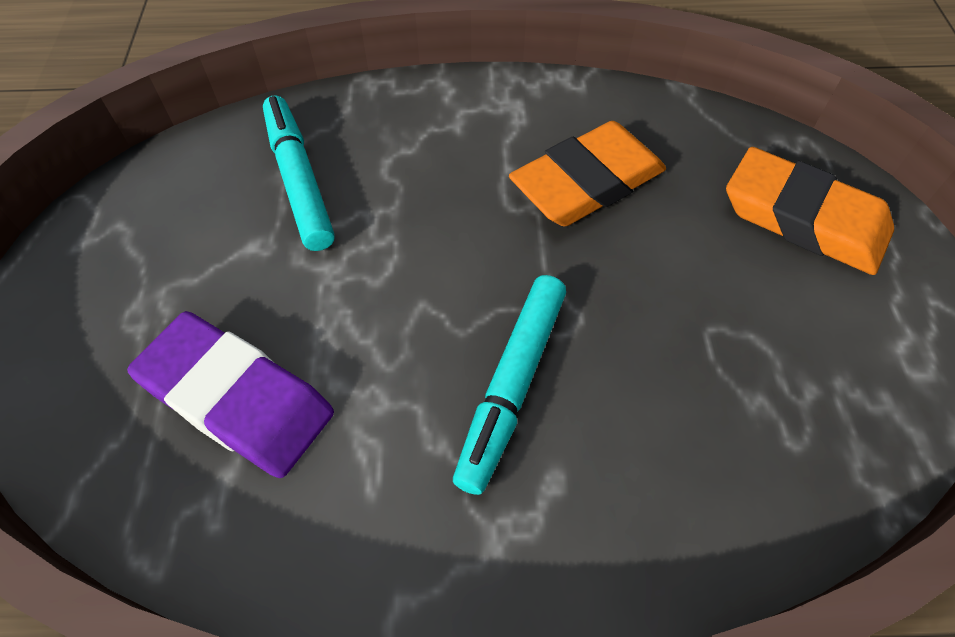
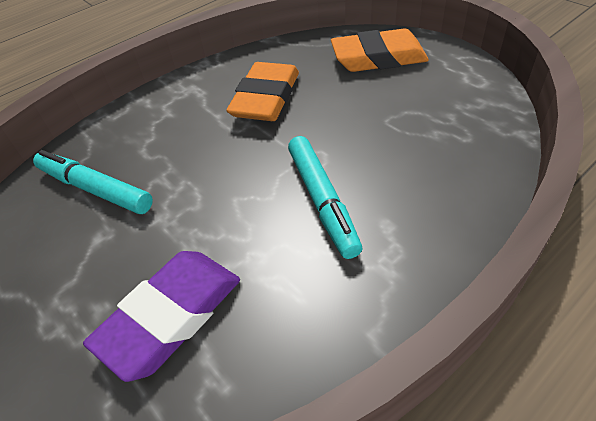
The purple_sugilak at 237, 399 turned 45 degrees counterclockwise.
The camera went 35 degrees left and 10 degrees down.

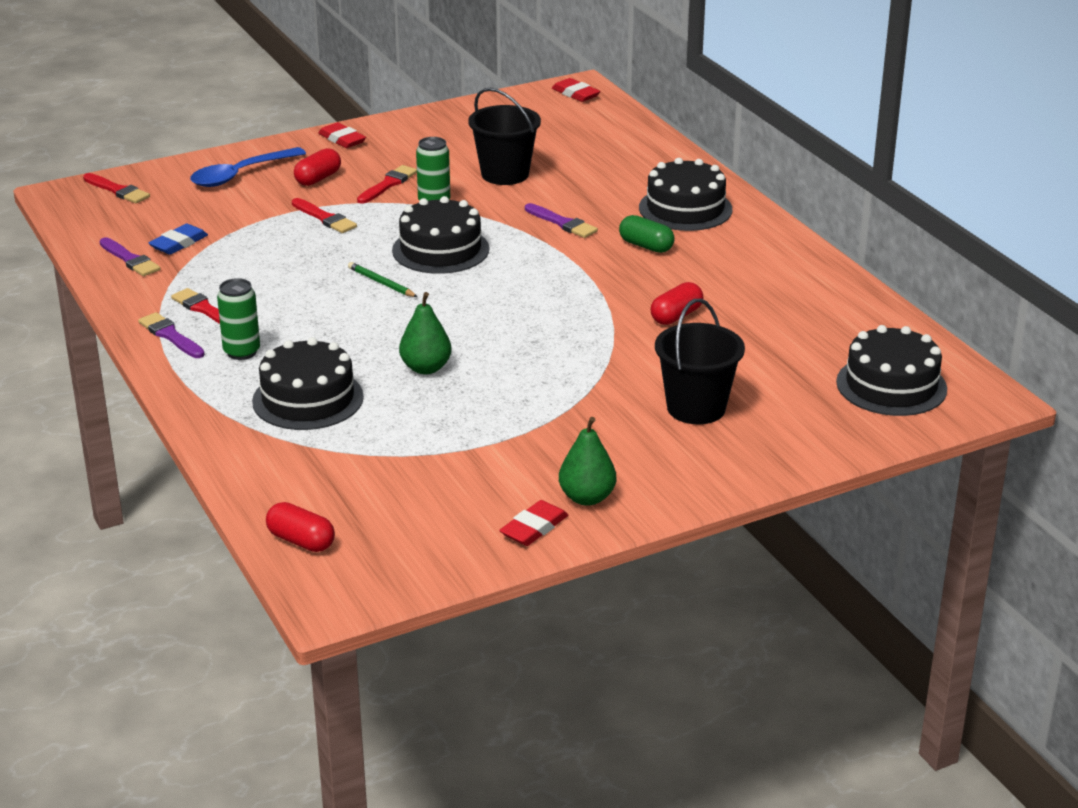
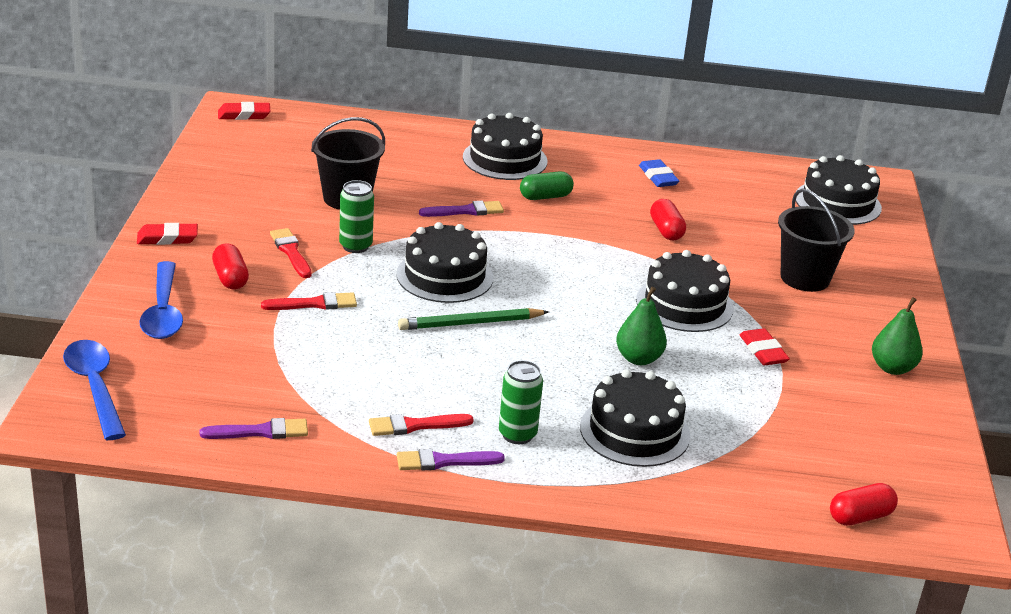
The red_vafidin at 117, 190 was replaced by the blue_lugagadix at 95, 388.
The blue_sugilak moved from 179, 243 to 658, 177.
The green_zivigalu at 381, 283 changed to 1.57 times the size.
The red_sugilak moved from 534, 528 to 763, 351.
The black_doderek at 684, 304 appeared.
The camera went 60 degrees left and 0 degrees up.

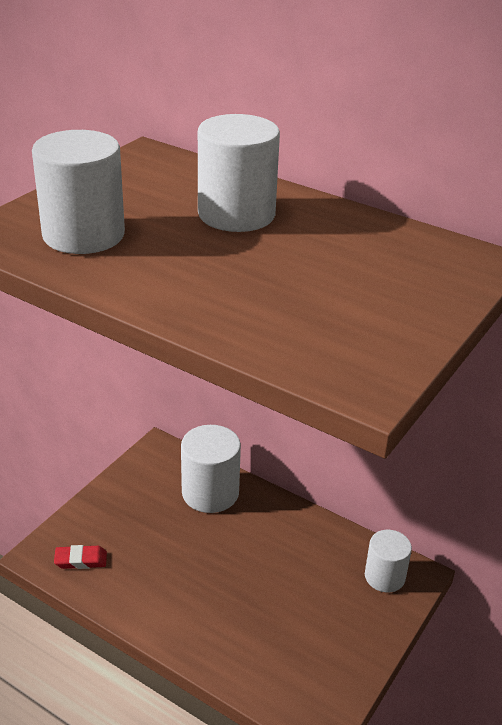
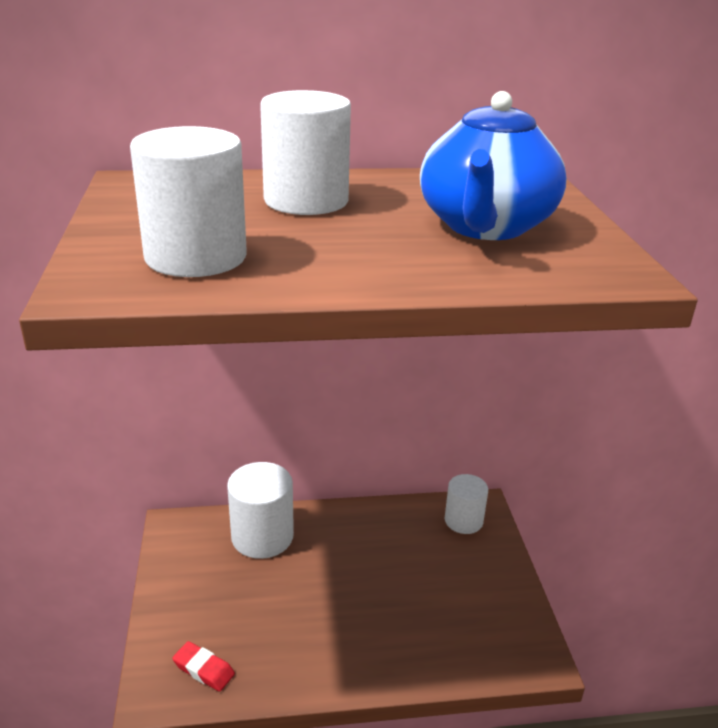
The red_sugilak at 81, 560 turned 75 degrees clockwise.
The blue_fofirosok at 485, 226 appeared.
The camera went 40 degrees left and 5 degrees down.

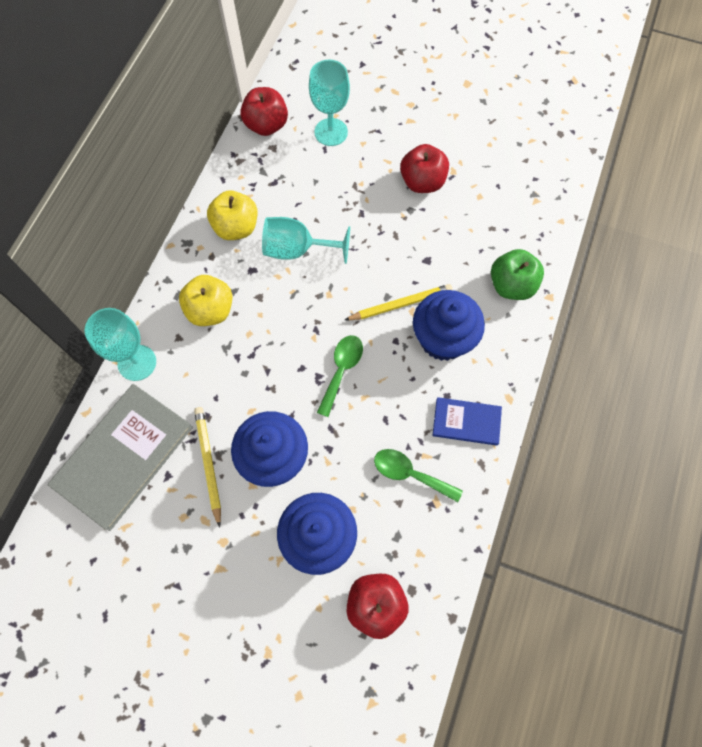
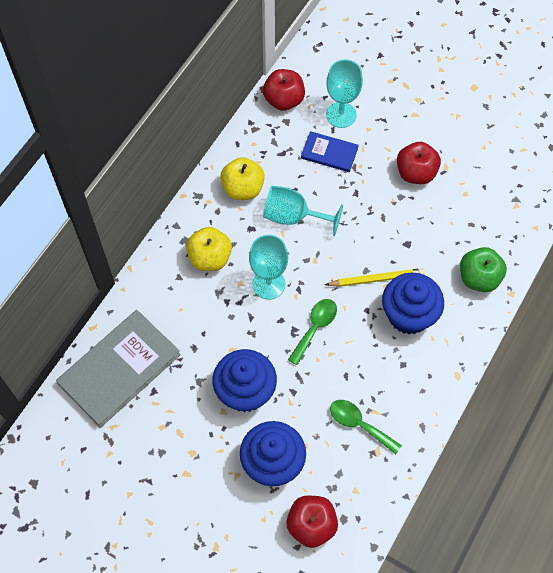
The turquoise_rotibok moved from 137, 362 to 269, 284.
The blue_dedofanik moved from 466, 422 to 329, 153.
The yellow_zivigalu at 208, 463 disappeared.
The camera went 10 degrees right and 5 degrees down.

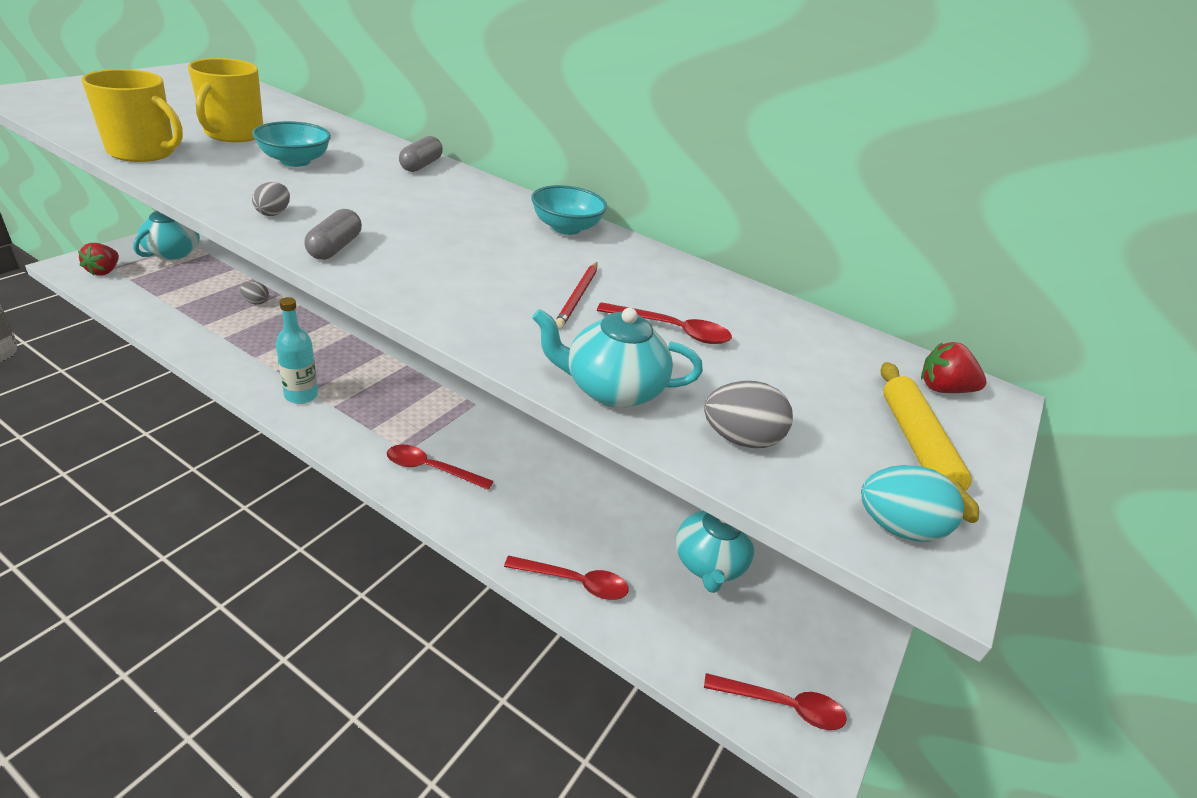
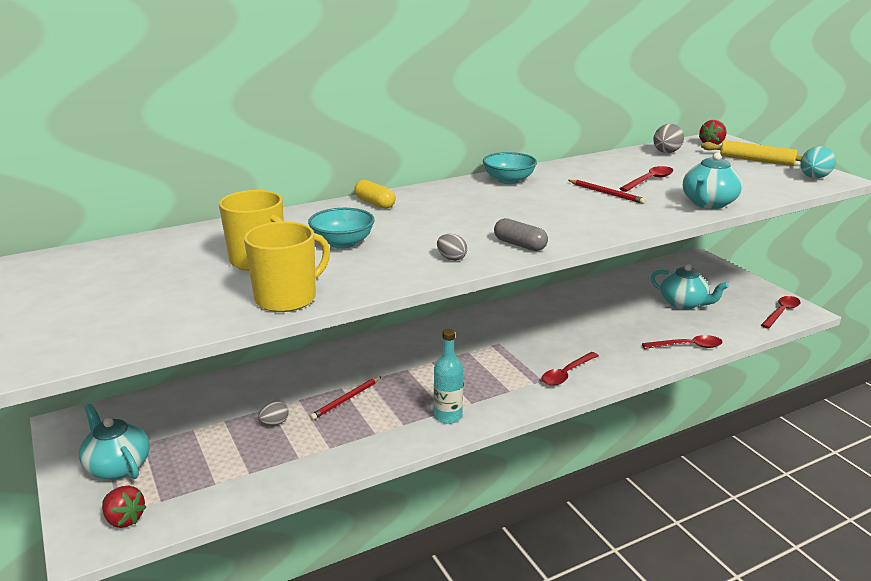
The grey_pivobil at 421, 165 became the yellow_pivobil at 375, 203.
The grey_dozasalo moved from 740, 439 to 666, 153.
The red_lugagadix at 574, 582 turned 45 degrees clockwise.
The red_zivigalu at 346, 399 appeared.
The camera went 55 degrees left and 10 degrees down.

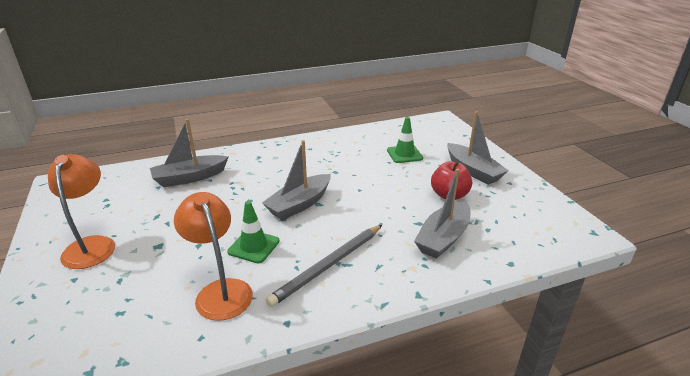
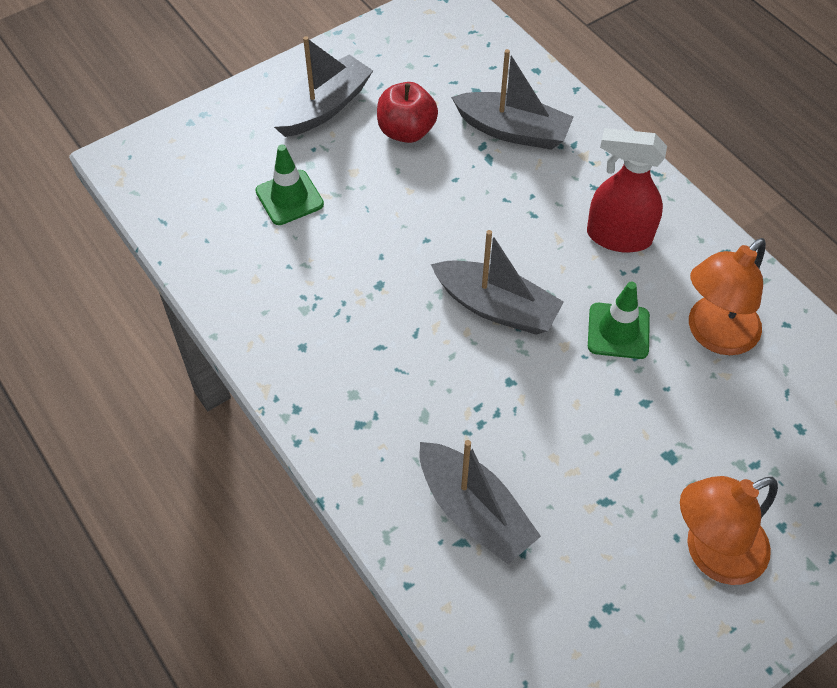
The grey_zivigalu at 328, 266 was replaced by the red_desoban at 618, 236.
The camera went 105 degrees left and 25 degrees up.

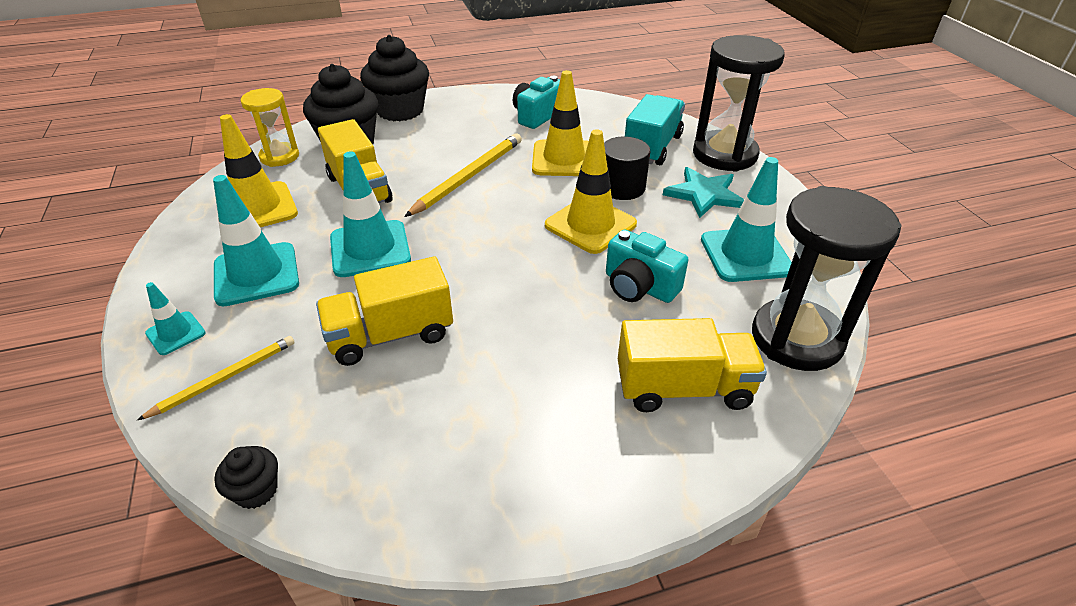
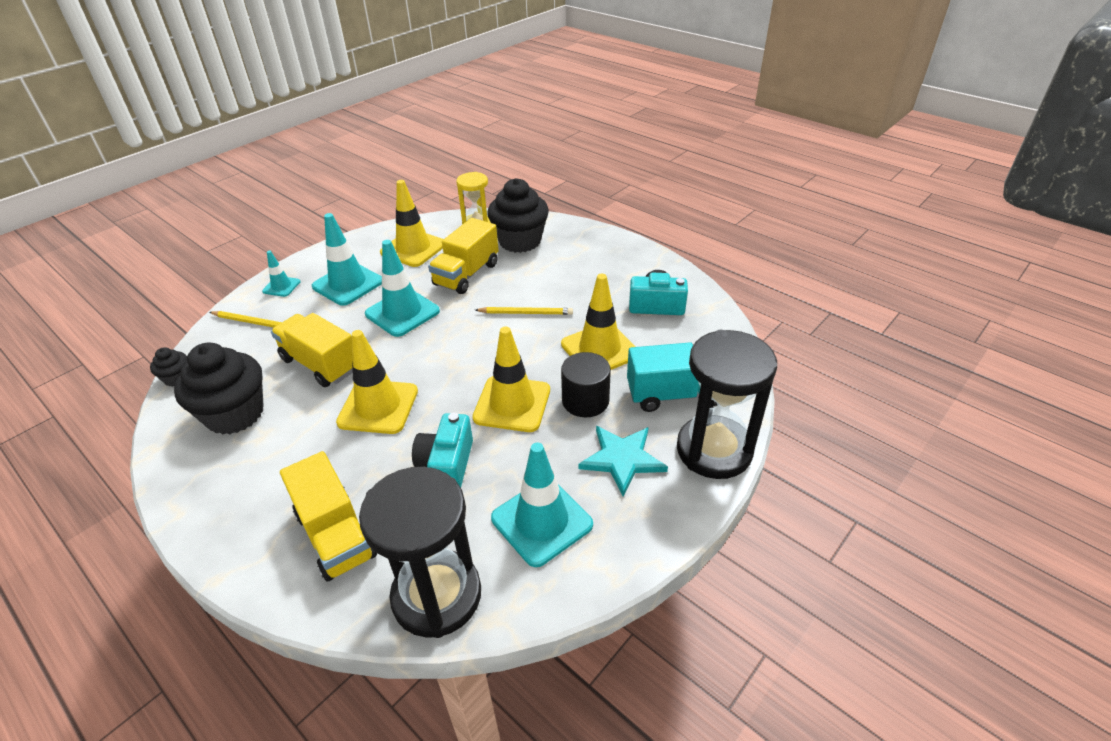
The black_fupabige moved from 400, 110 to 235, 414.
The yellow_zivigalu at 469, 177 changed to 0.62 times the size.
The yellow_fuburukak at 378, 407 appeared.
The camera went 60 degrees right and 0 degrees up.

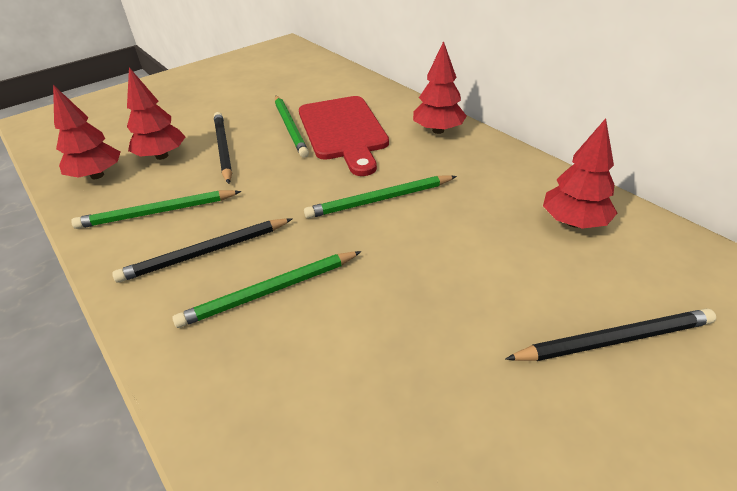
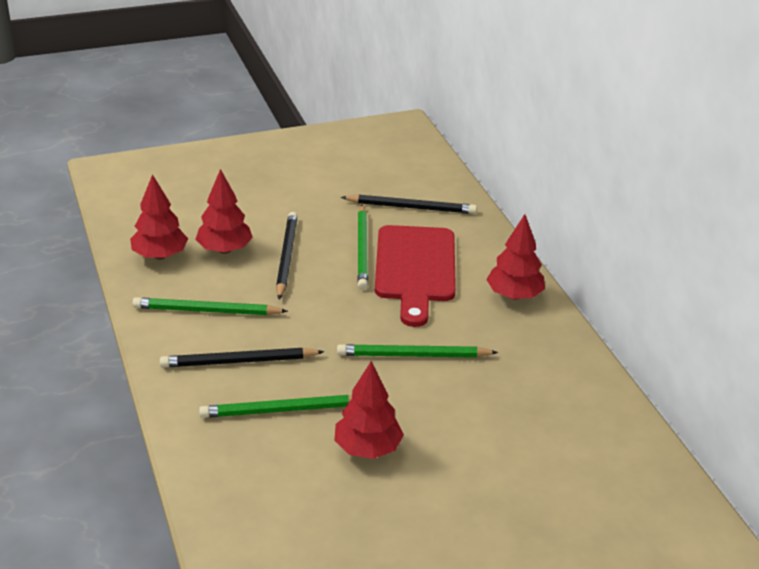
The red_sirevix moved from 574, 222 to 367, 448.
The black_zivigalu moved from 613, 339 to 411, 207.
The camera went 15 degrees right and 5 degrees down.

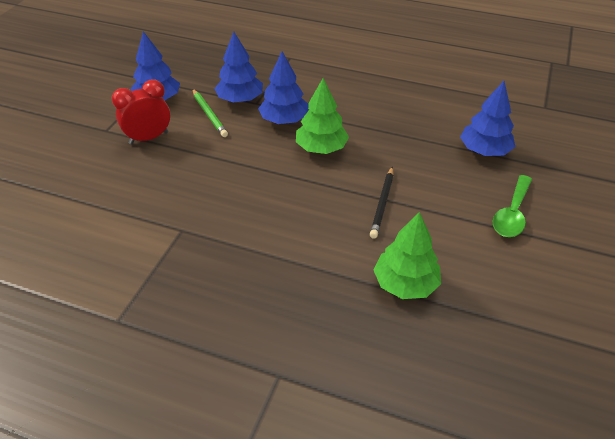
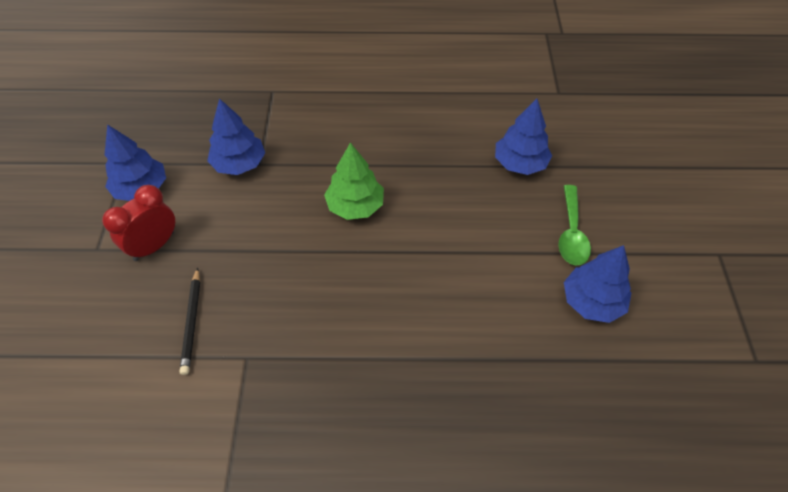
The blue_sirevix moved from 284, 120 to 592, 302.
The green_zivigalu at 209, 114 disappeared.
The black_zivigalu moved from 382, 204 to 192, 322.
The green_sirevix at 405, 284 disappeared.
The camera went 20 degrees left and 10 degrees up.

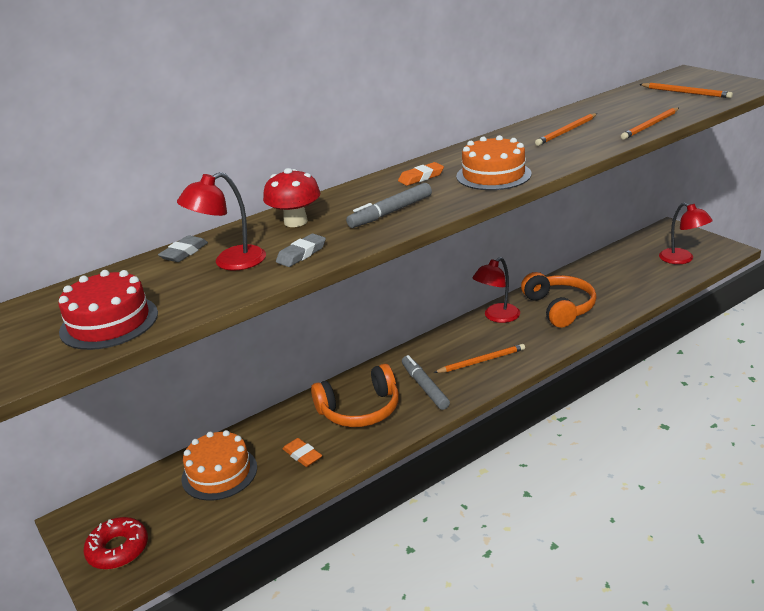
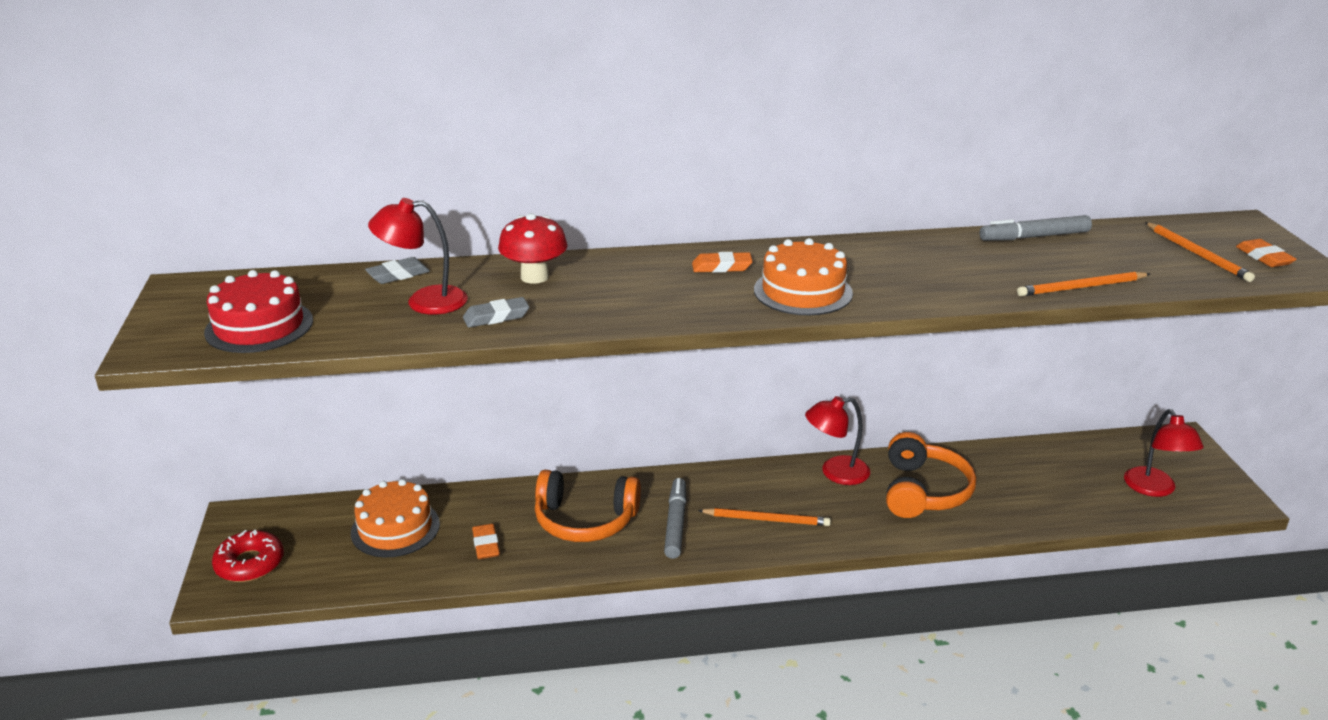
The orange_zivigalu at 566, 131 disappeared.
The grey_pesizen moved from 390, 212 to 1034, 237.
The orange_sugilak at 1264, 257 appeared.
The camera went 25 degrees right and 0 degrees up.

